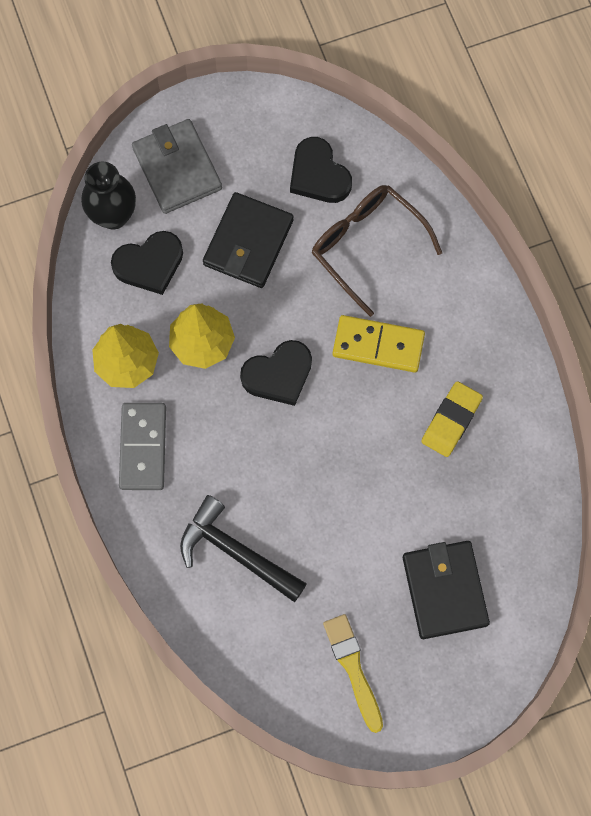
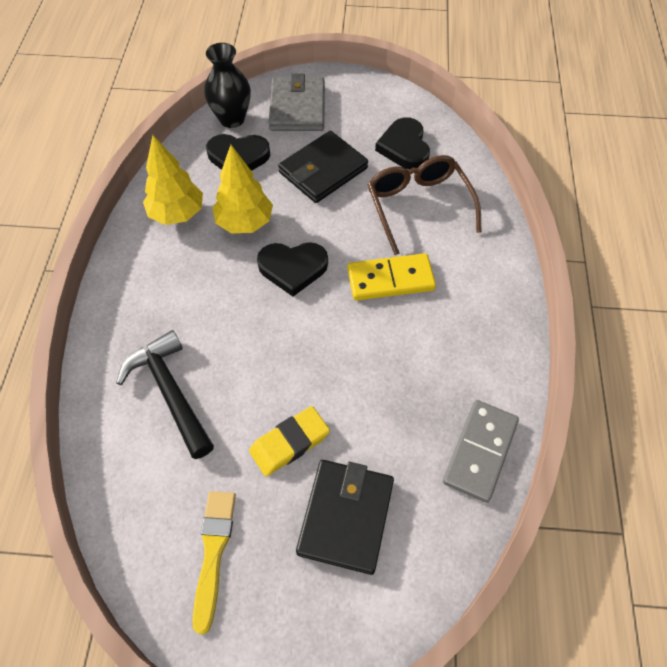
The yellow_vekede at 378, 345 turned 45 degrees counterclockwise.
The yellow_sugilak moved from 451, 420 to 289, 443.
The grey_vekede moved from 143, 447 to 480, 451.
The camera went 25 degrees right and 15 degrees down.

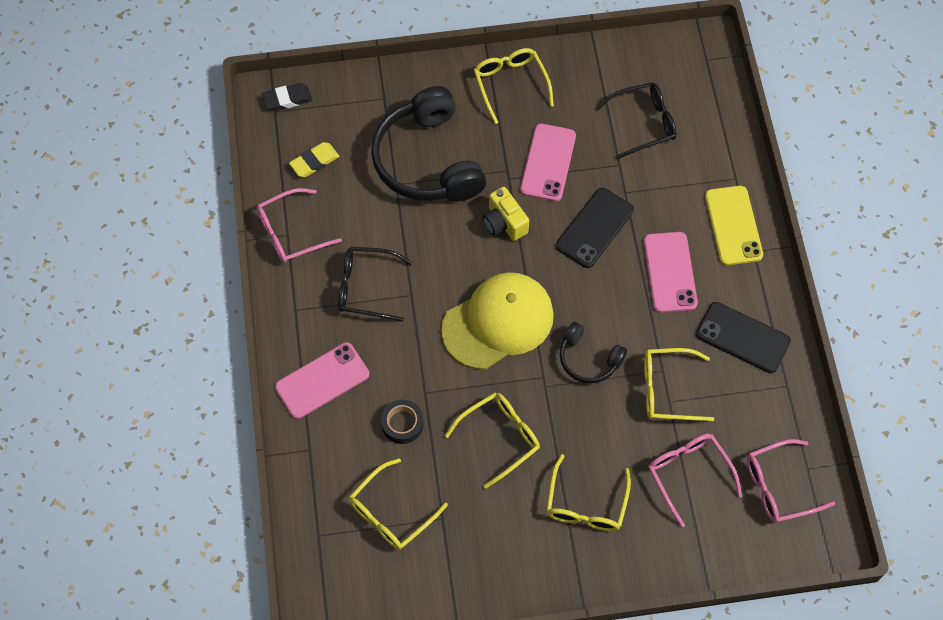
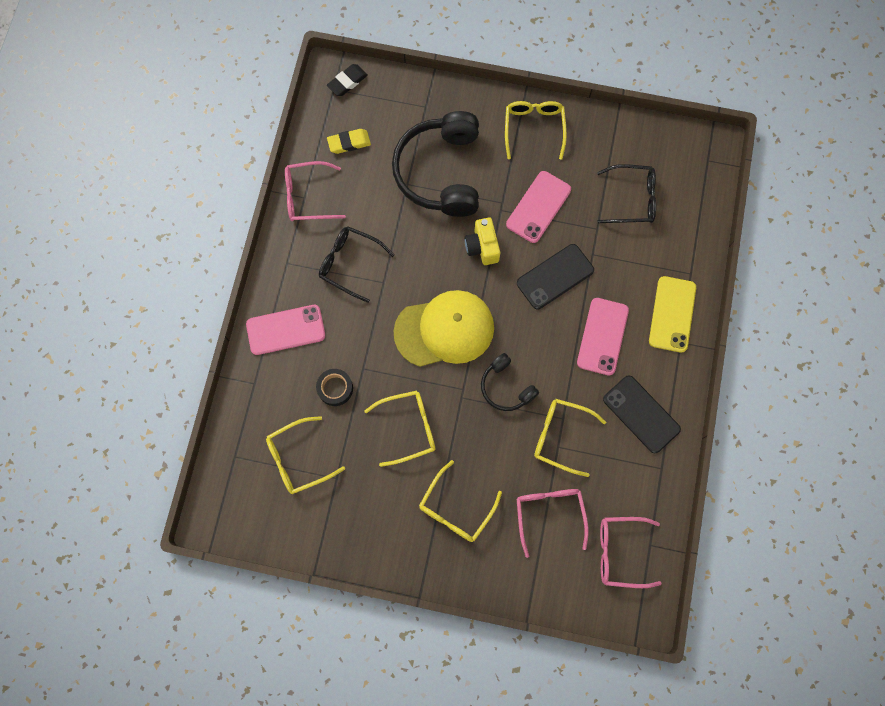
The black_sugilak at 287, 99 turned 45 degrees counterclockwise.
The camera went 20 degrees right and 10 degrees up.

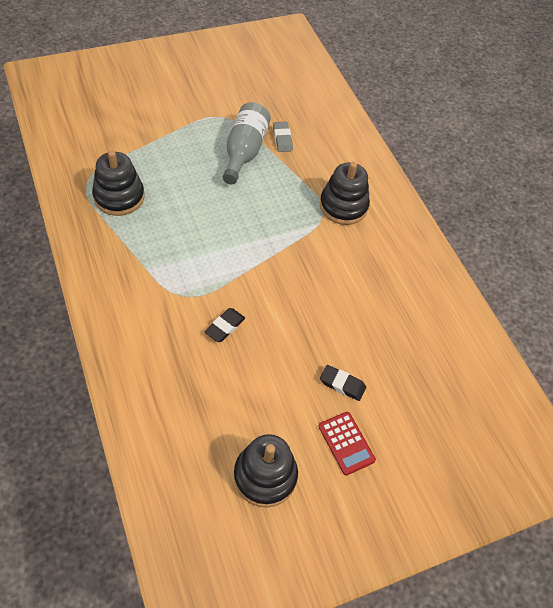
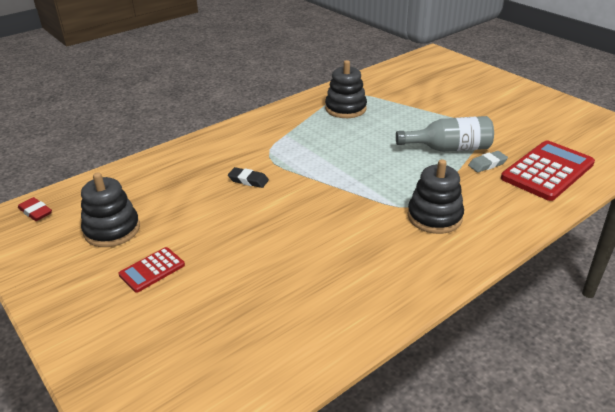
The black_sugilak at 342, 384 disappeared.
The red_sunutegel at 547, 171 appeared.
The red_sugilak at 35, 212 appeared.
The camera went 80 degrees right and 20 degrees down.

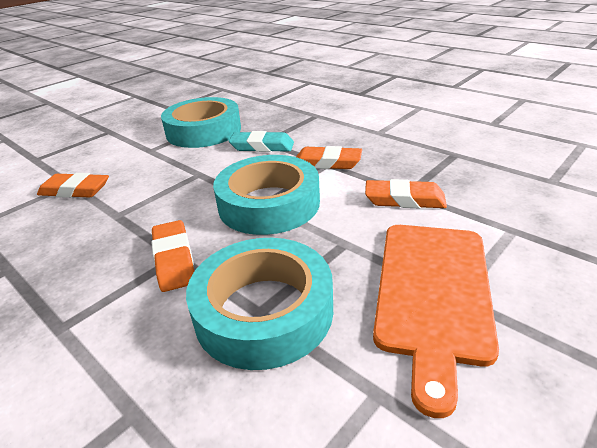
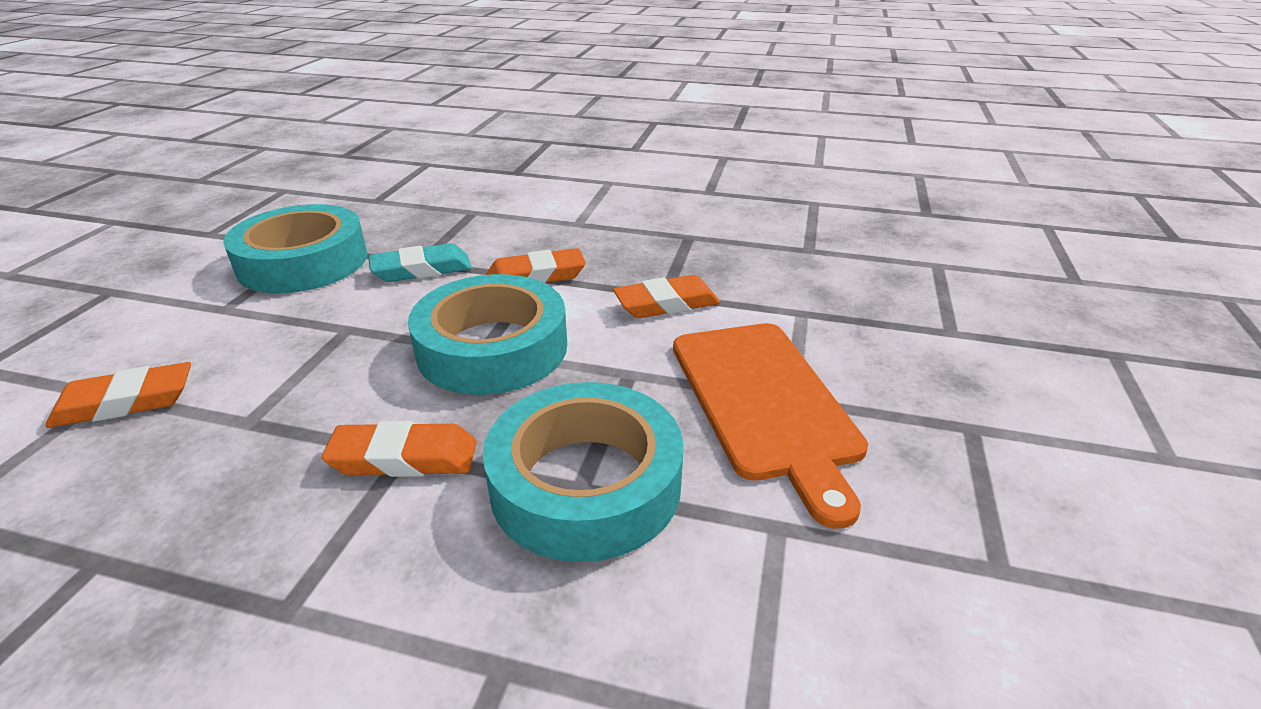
The orange_sugilak at 174, 259 turned 45 degrees counterclockwise.
The camera went 30 degrees left and 0 degrees up.

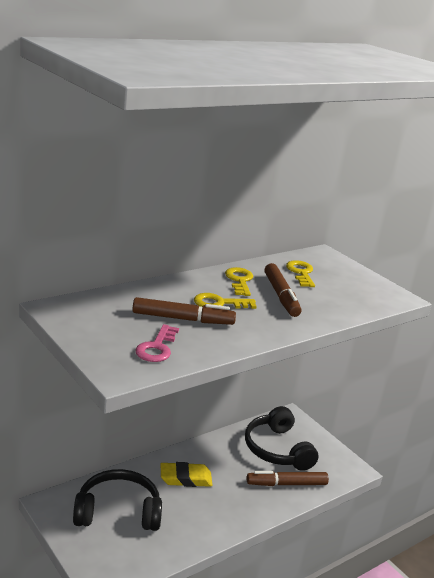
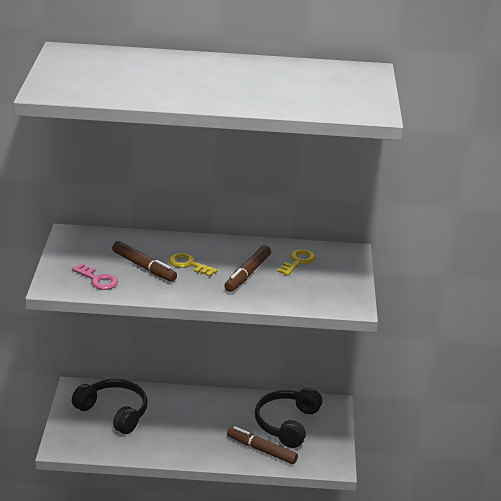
The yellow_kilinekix at 239, 281 disappeared.
The pink_kilinekix at 157, 347 turned 105 degrees counterclockwise.
The yellow_sugilak at 185, 478 disappeared.
The camera went 40 degrees right and 5 degrees up.

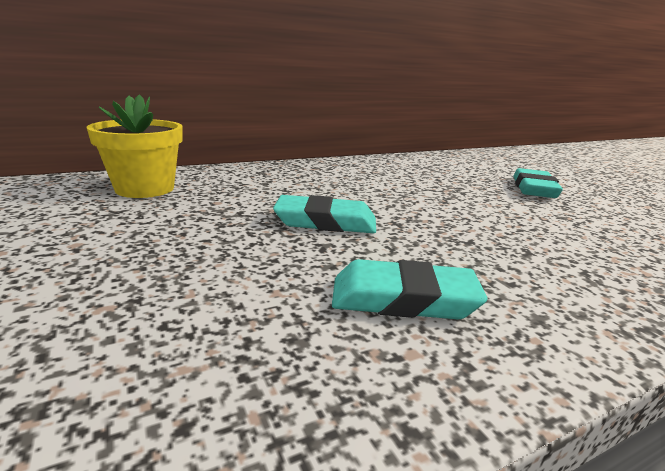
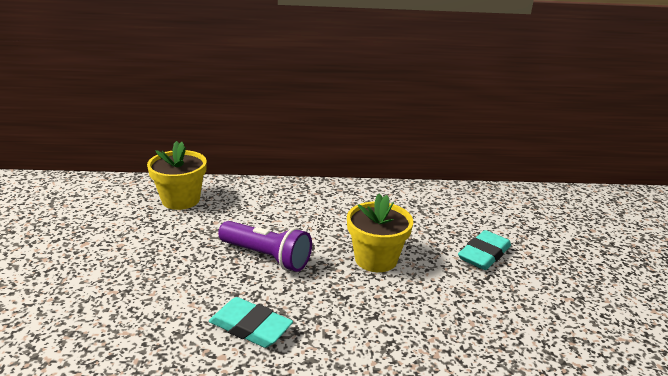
The turquoise_sugilak at 326, 222 was replaced by the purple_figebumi at 266, 256.
The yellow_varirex at 376, 259 appeared.
The camera went 25 degrees right and 5 degrees up.

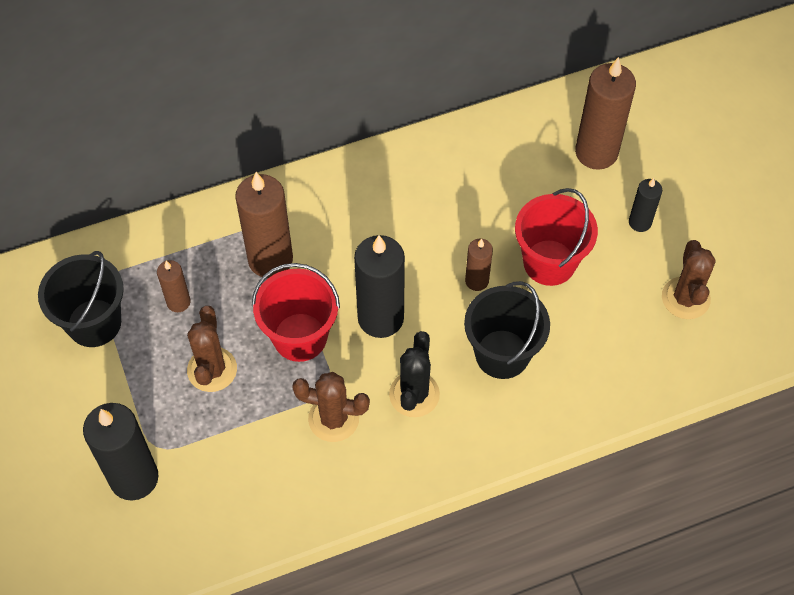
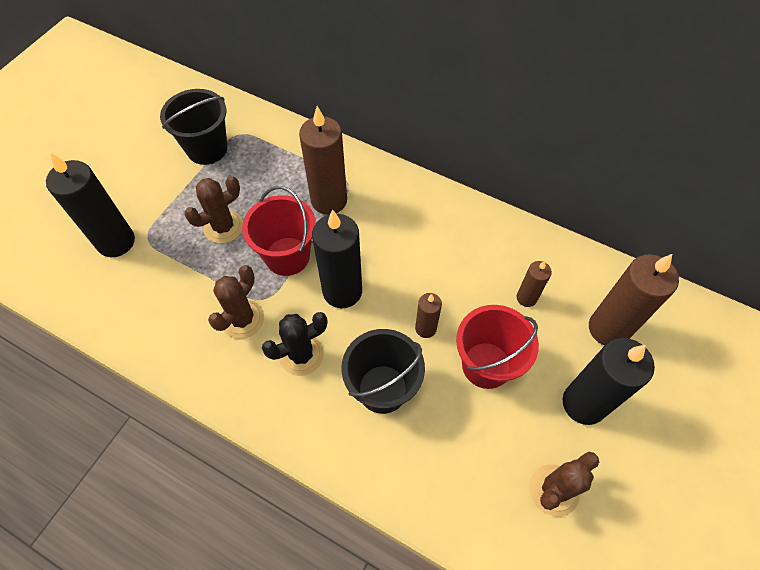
The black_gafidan at 640, 222 changed to 1.92 times the size.
The brown_gafidan moved from 178, 302 to 526, 298.
The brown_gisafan at 333, 419 turned 60 degrees clockwise.
The camera went 50 degrees right and 0 degrees up.

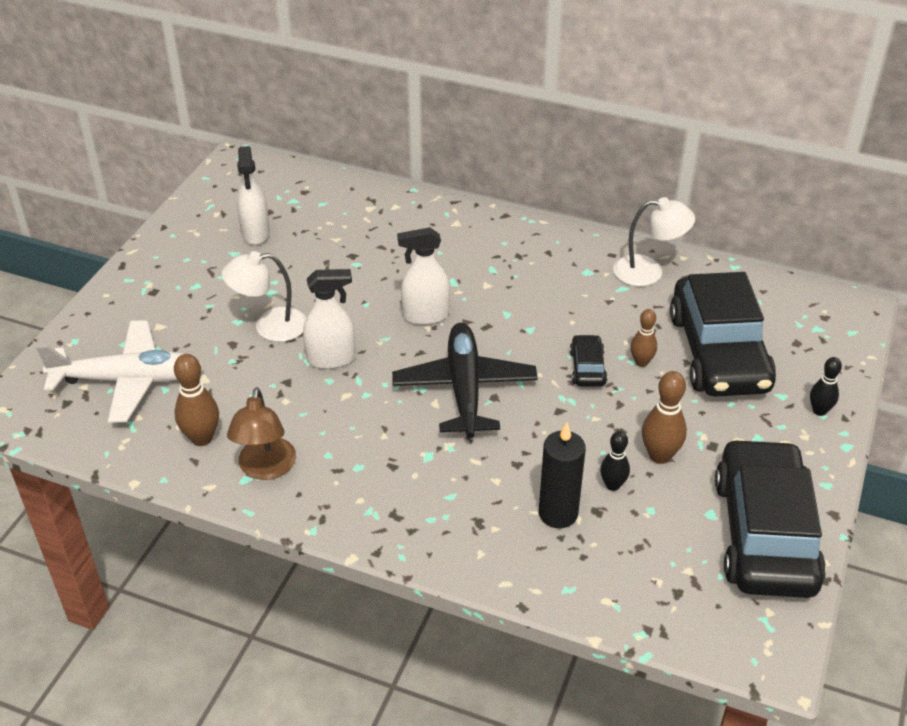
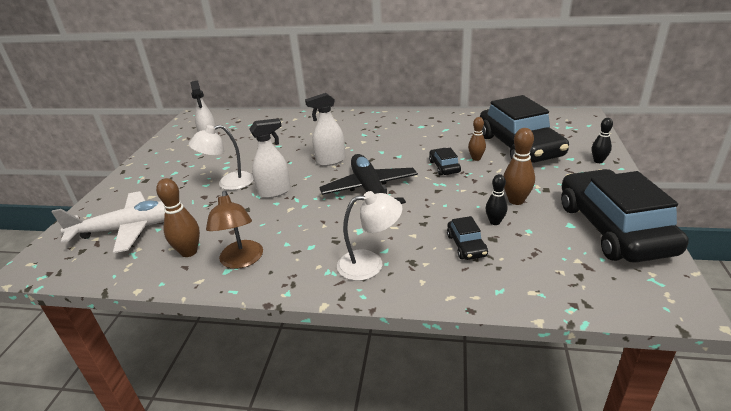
The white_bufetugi moved from 648, 272 to 370, 264.
The black_gafidan at 558, 513 was replaced by the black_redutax at 466, 245.
The camera went 10 degrees left and 10 degrees down.

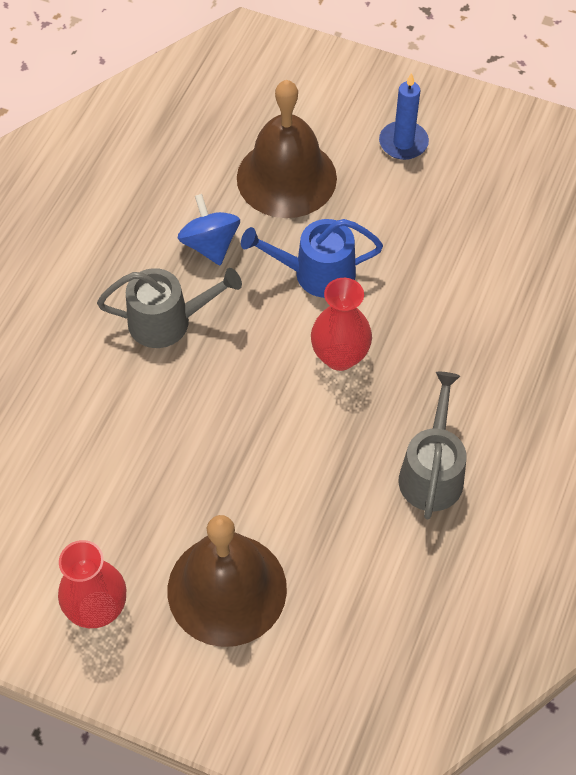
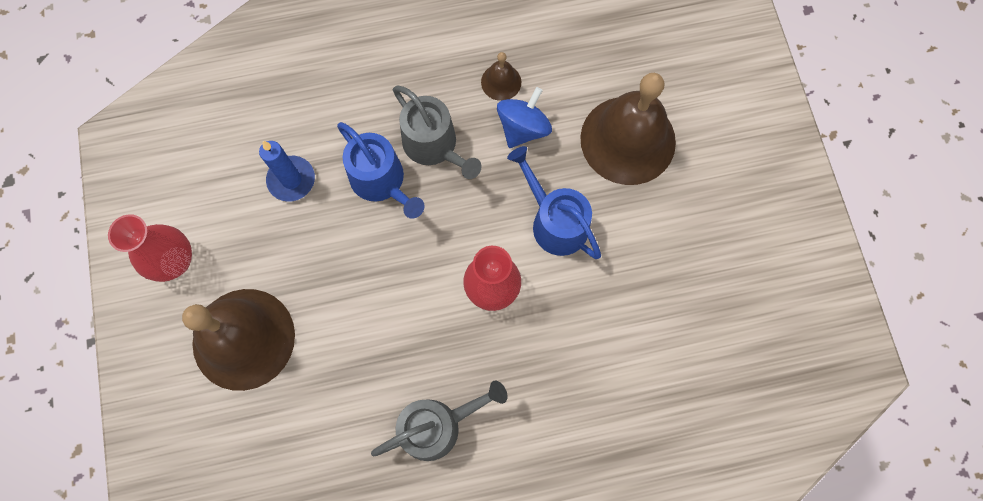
The blue_gafidan moved from 403, 143 to 291, 180.
The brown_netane at 501, 82 appeared.
The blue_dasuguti at 381, 181 appeared.
The camera went 55 degrees right and 15 degrees up.

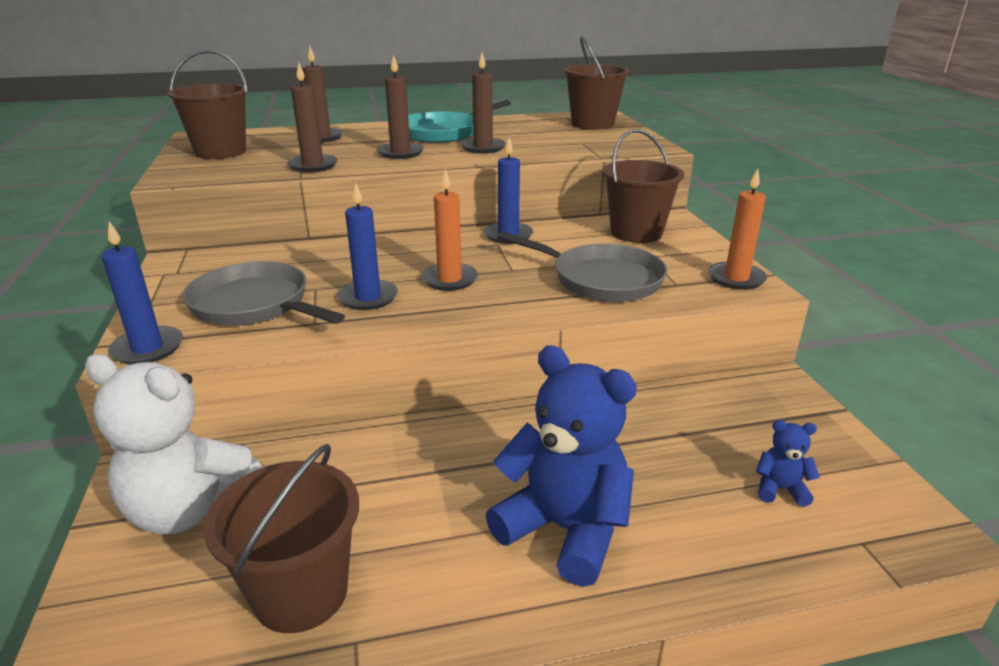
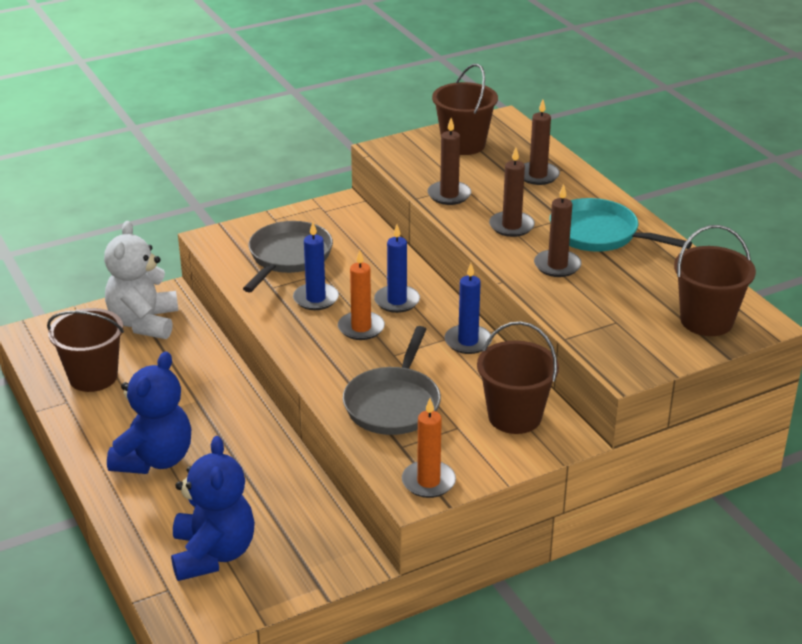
The blue_gafidan moved from 147, 348 to 397, 301.
The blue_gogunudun at 780, 489 changed to 2.28 times the size.
The camera went 75 degrees right and 5 degrees up.

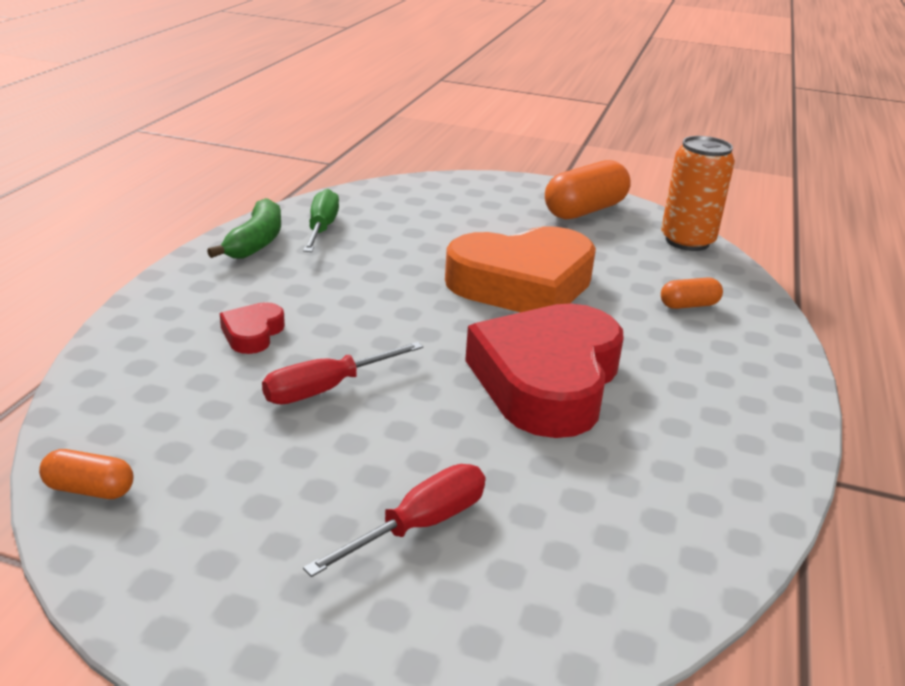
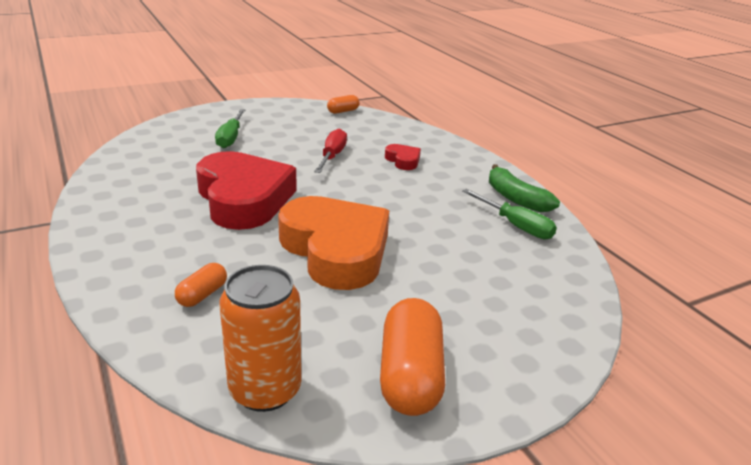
The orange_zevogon at 522, 284 turned 120 degrees clockwise.
The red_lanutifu at 419, 525 became the green_lanutifu at 231, 138.
The camera went 135 degrees right and 0 degrees up.

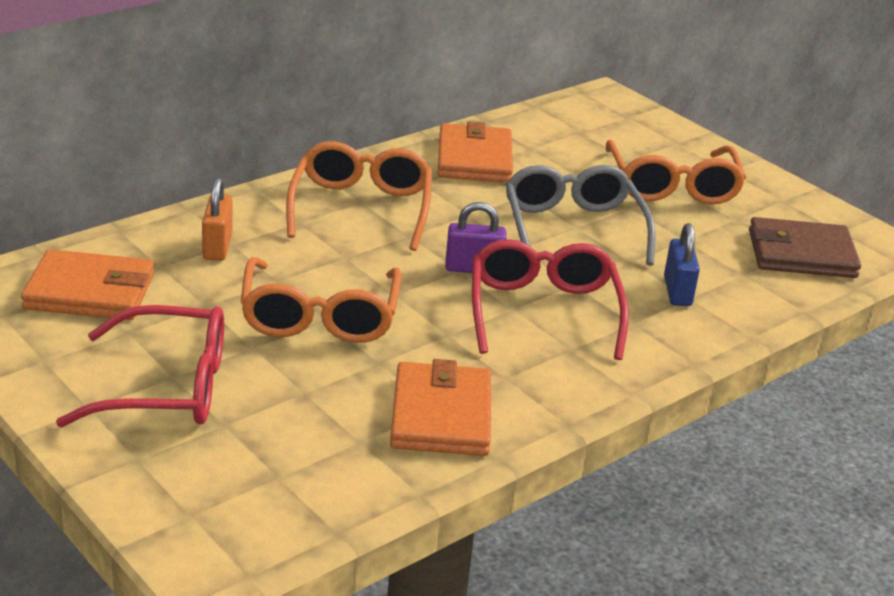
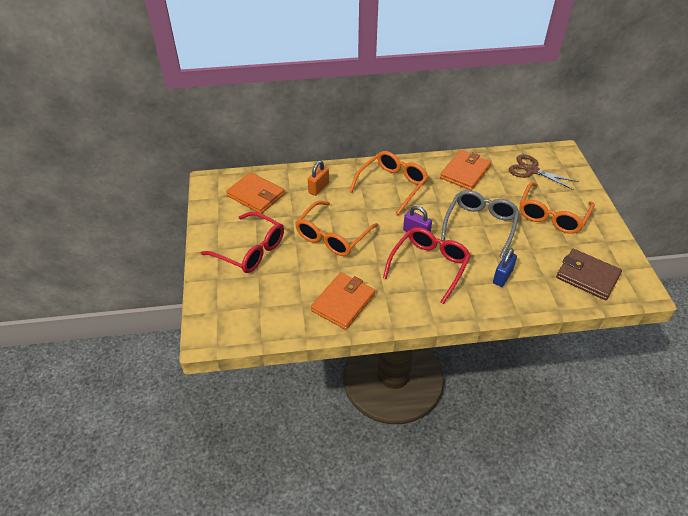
The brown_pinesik at 531, 170 appeared.
The camera went 35 degrees right and 15 degrees up.

